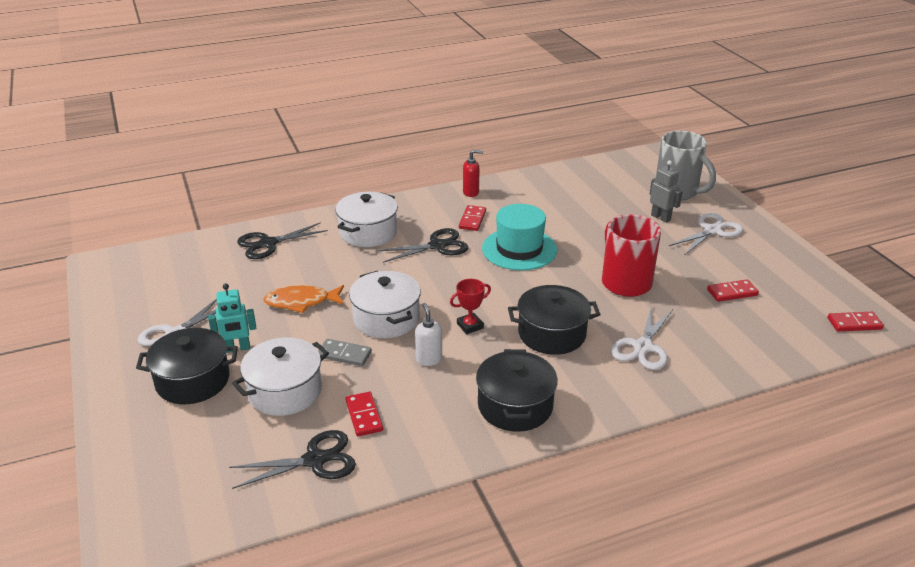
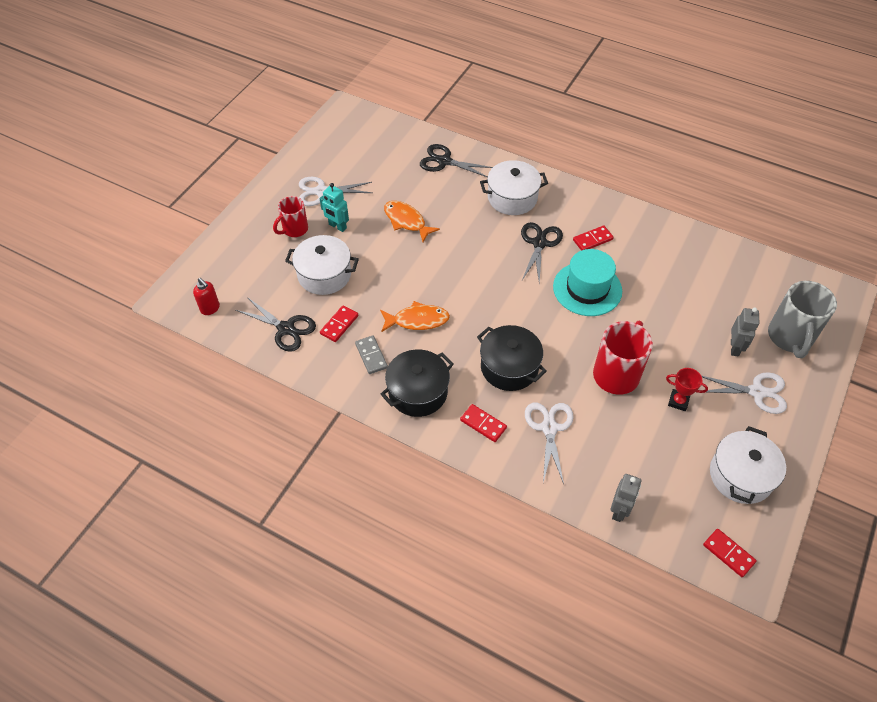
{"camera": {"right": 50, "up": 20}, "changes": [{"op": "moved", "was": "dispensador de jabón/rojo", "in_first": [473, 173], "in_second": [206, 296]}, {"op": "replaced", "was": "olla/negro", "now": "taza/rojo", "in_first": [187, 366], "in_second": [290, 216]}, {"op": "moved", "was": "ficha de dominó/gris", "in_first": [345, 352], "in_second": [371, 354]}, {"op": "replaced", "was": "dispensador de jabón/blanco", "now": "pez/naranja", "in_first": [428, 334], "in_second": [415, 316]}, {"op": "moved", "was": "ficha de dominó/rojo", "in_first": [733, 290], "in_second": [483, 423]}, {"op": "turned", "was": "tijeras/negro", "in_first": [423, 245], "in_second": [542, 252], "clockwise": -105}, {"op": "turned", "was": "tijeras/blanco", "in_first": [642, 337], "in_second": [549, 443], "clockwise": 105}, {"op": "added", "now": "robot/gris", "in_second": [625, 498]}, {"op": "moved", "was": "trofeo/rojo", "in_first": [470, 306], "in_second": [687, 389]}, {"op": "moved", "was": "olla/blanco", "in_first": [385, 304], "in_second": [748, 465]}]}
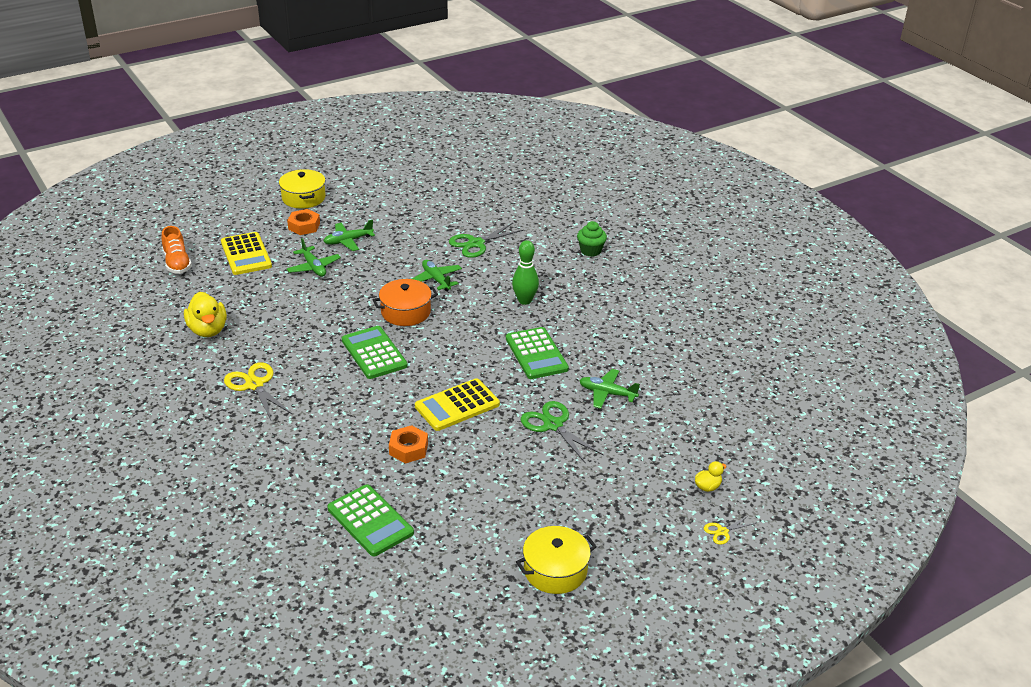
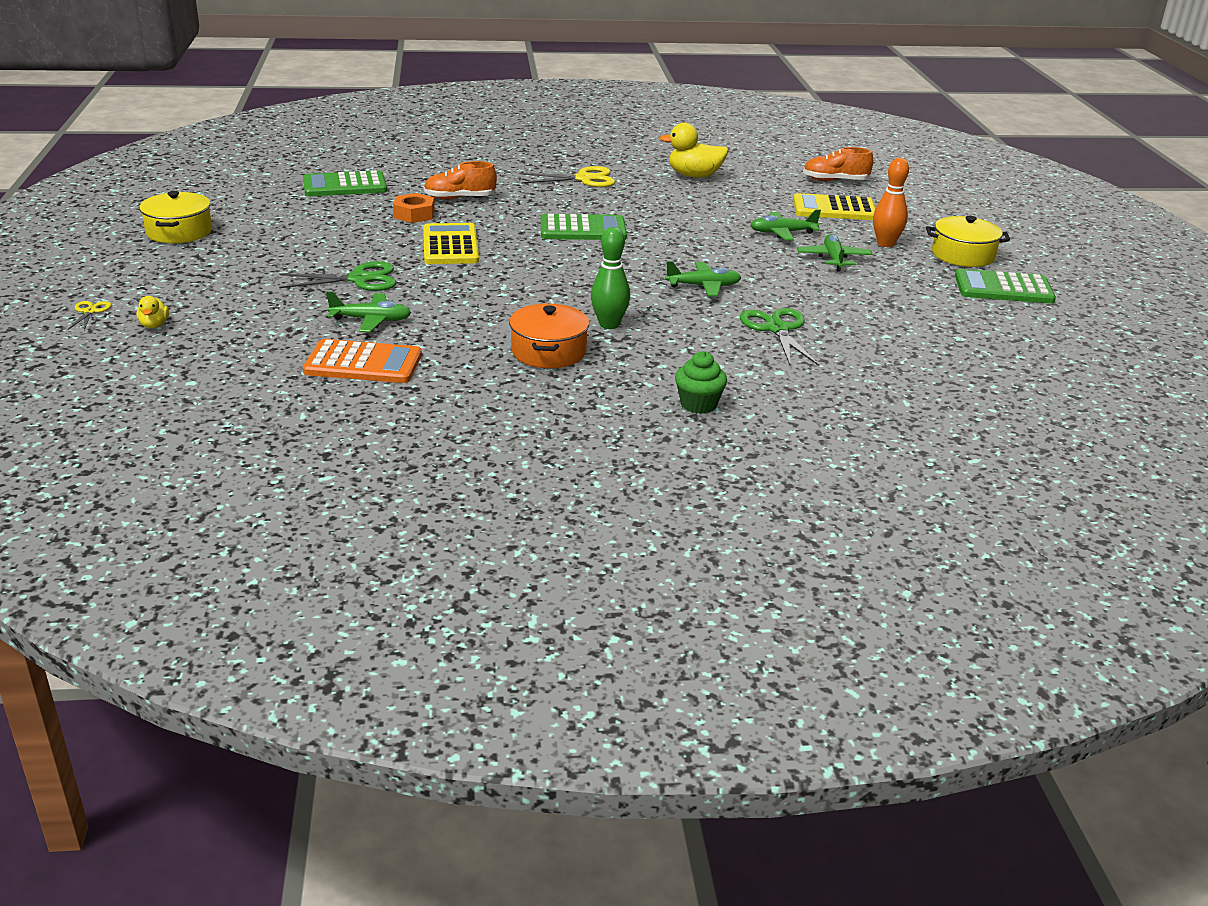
{"camera": {"right": 115, "up": -5}, "changes": [{"op": "added", "now": "calculadora/naranja", "in_second": [362, 361]}, {"op": "turned", "was": "avión/verde", "in_first": [609, 389], "in_second": [368, 311], "clockwise": 45}, {"op": "added", "now": "zapato/naranja", "in_second": [460, 180]}, {"op": "moved", "was": "olla/naranja", "in_first": [405, 302], "in_second": [549, 336]}, {"op": "replaced", "was": "tuerca/naranja", "now": "bolo/naranja", "in_first": [303, 222], "in_second": [891, 202]}, {"op": "moved", "was": "calculadora/verde", "in_first": [537, 353], "in_second": [1005, 286]}]}
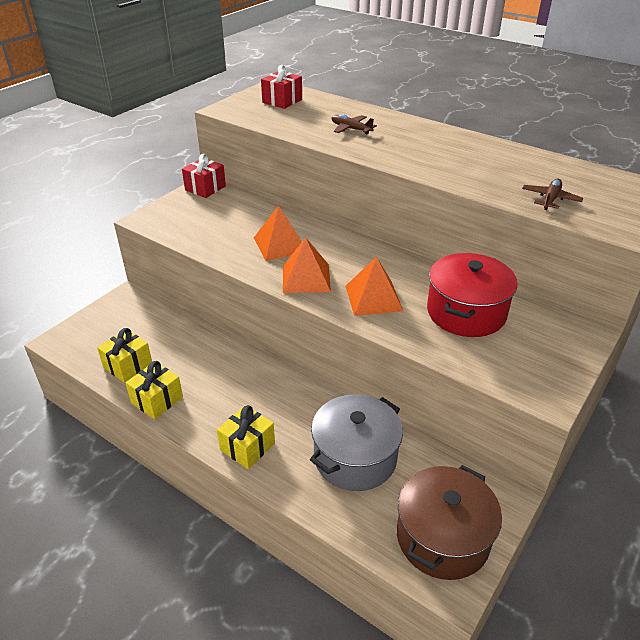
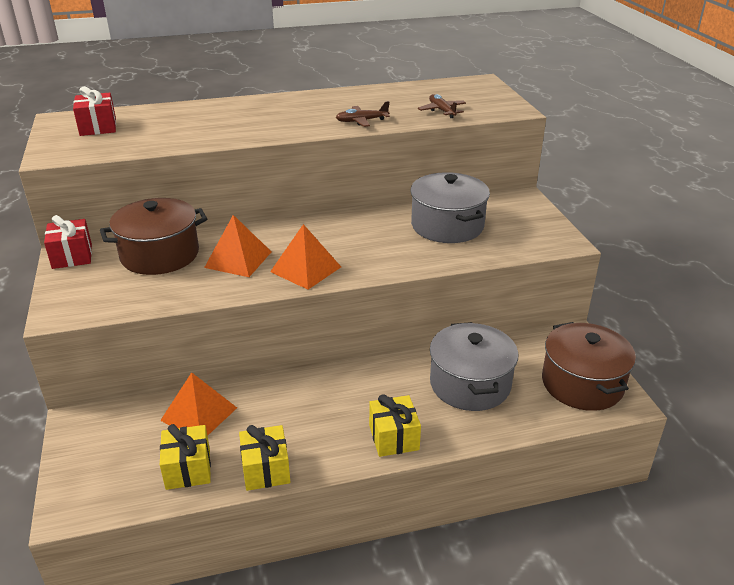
{"camera": {"right": -50, "up": -5}, "changes": [{"op": "added", "now": "olla/marrón", "in_second": [153, 236]}, {"op": "moved", "was": "pirámide/naranja", "in_first": [374, 286], "in_second": [198, 404]}, {"op": "moved", "was": "avión/marrón", "in_first": [354, 124], "in_second": [363, 114]}, {"op": "recoloured", "was": "olla/rojo", "now": "olla/gris", "in_first": [472, 295], "in_second": [450, 207]}]}
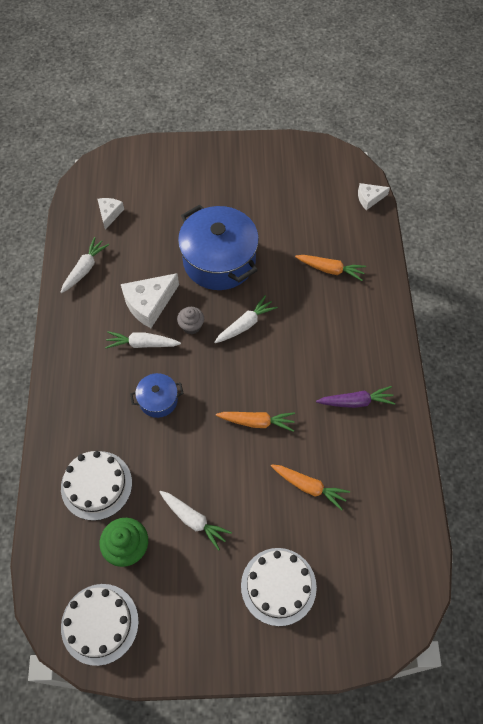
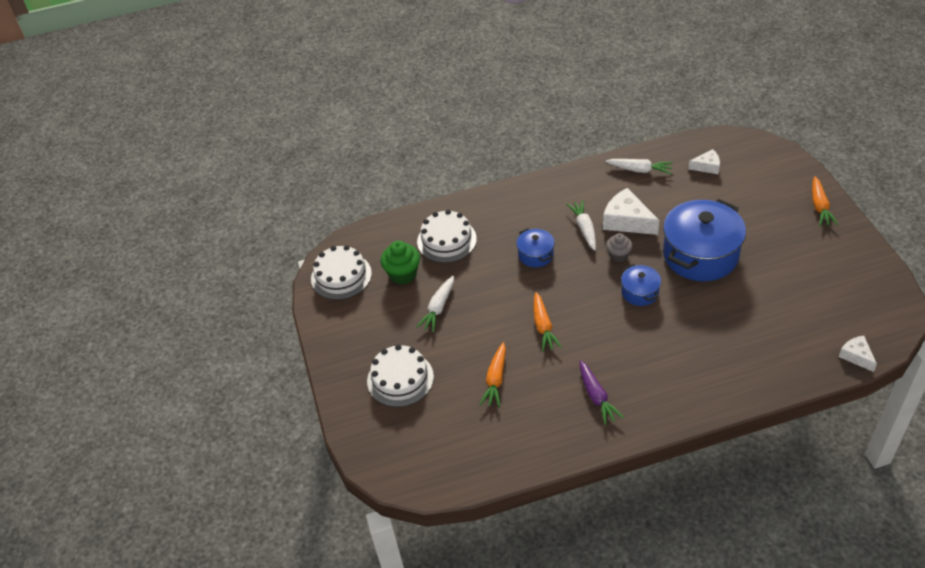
{"camera": {"right": 80, "up": -15}, "changes": [{"op": "replaced", "was": "zanahoria/blanco", "now": "olla/azul", "in_first": [246, 319], "in_second": [641, 285]}, {"op": "moved", "was": "zanahoria/naranja", "in_first": [330, 268], "in_second": [825, 201]}]}
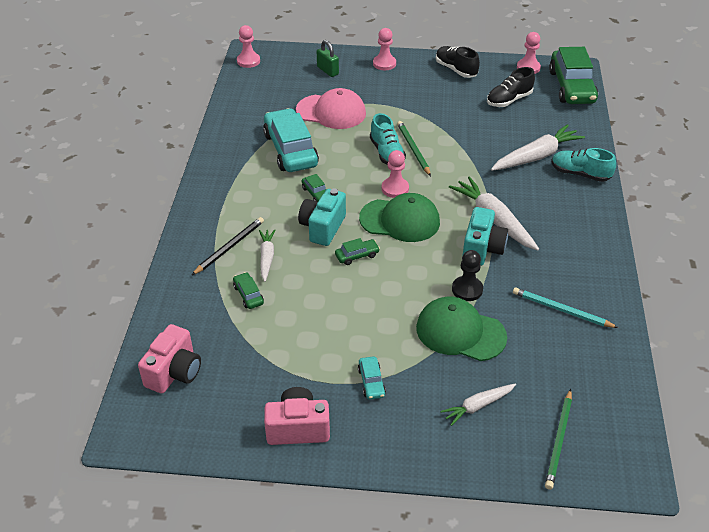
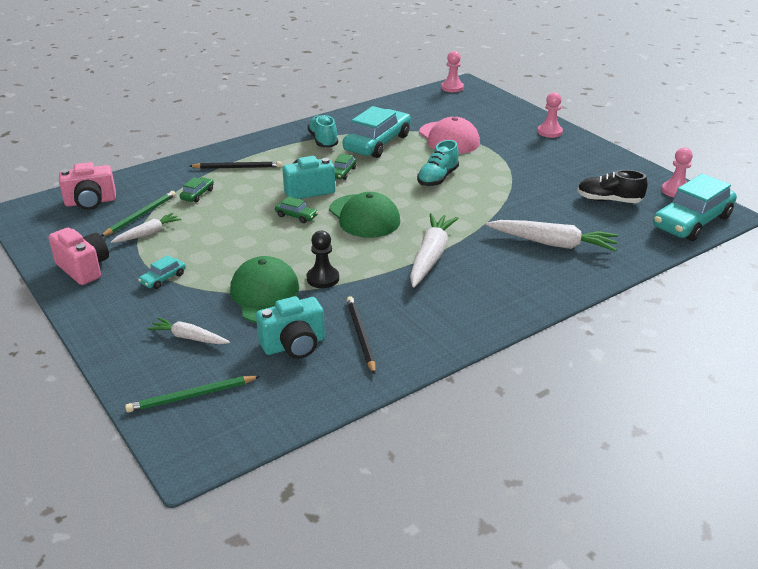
{"camera": {"right": 50, "up": -10}, "changes": [{"op": "moved", "was": "lápiz/verde", "in_first": [414, 148], "in_second": [138, 214]}, {"op": "moved", "was": "zanahoria/blanco", "in_first": [267, 256], "in_second": [146, 228]}, {"op": "moved", "was": "cámara/turquesa", "in_first": [485, 236], "in_second": [290, 327]}, {"op": "moved", "was": "zapato/turquesa", "in_first": [583, 165], "in_second": [322, 131]}, {"op": "recoloured", "was": "lápiz/turquesa", "now": "lápiz/negro", "in_first": [565, 308], "in_second": [361, 335]}, {"op": "recoloured", "was": "coche/verde", "now": "coche/turquesa", "in_first": [573, 75], "in_second": [695, 207]}, {"op": "removed", "was": "candado/verde", "in_first": [328, 58]}, {"op": "removed", "was": "peón/rosa", "in_first": [395, 174]}, {"op": "removed", "was": "zapato/negro", "in_first": [458, 62]}]}
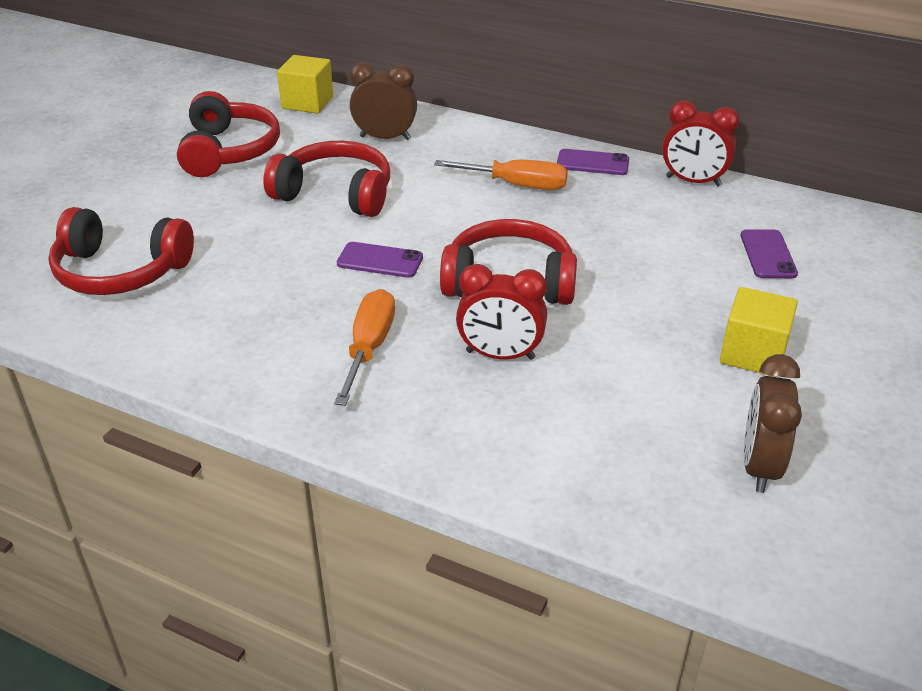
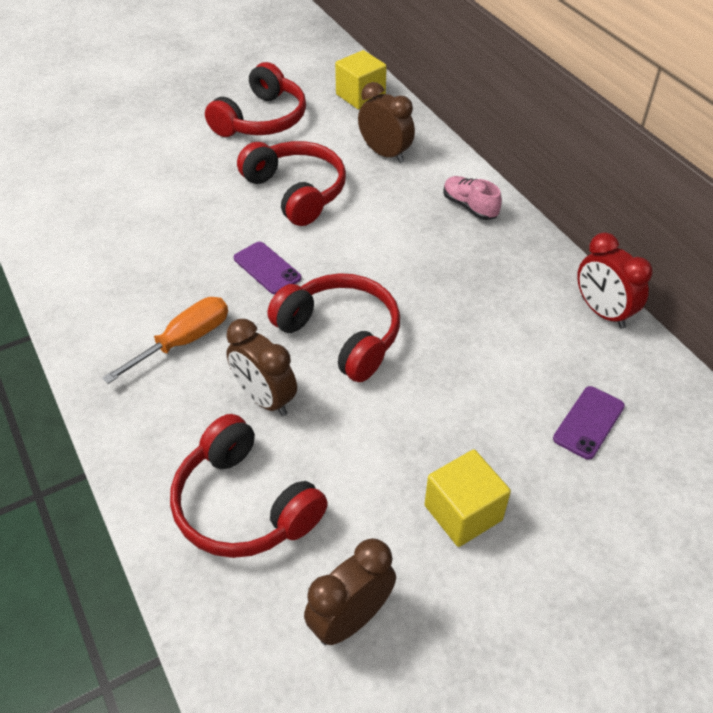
{"camera": {"right": 35, "up": 10}, "changes": [{"op": "moved", "was": "auriculares/rojo", "in_first": [121, 251], "in_second": [249, 486]}, {"op": "recoloured", "was": "despertador/rojo", "now": "despertador/marrón", "in_first": [501, 312], "in_second": [261, 367]}, {"op": "added", "now": "zapato/rosa", "in_second": [472, 198]}, {"op": "removed", "was": "destornillador/naranja", "in_first": [501, 175]}, {"op": "removed", "was": "móvil/morado", "in_first": [593, 162]}]}
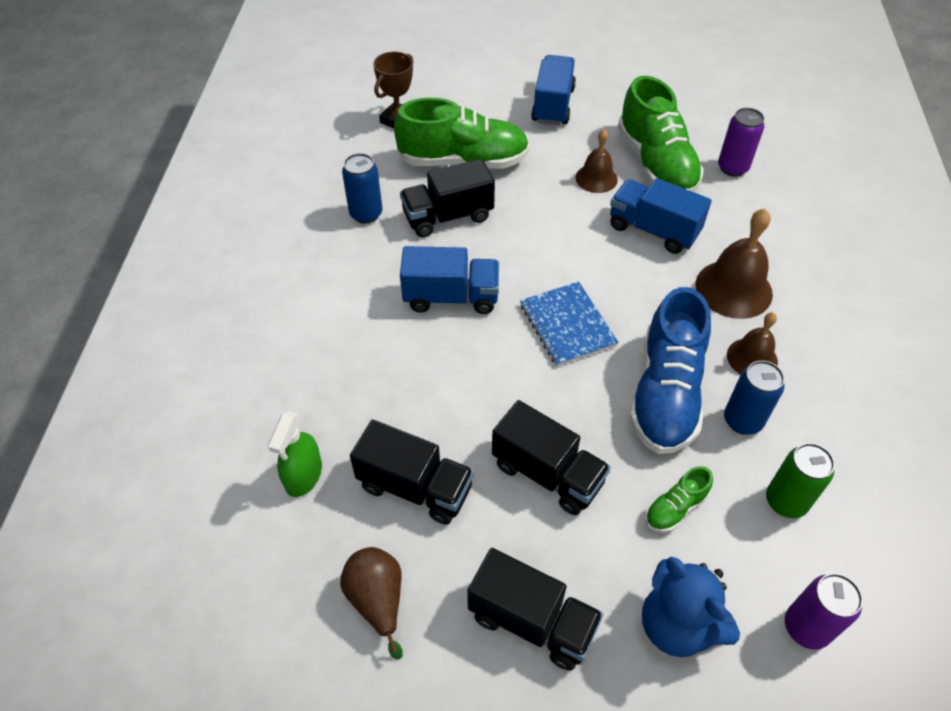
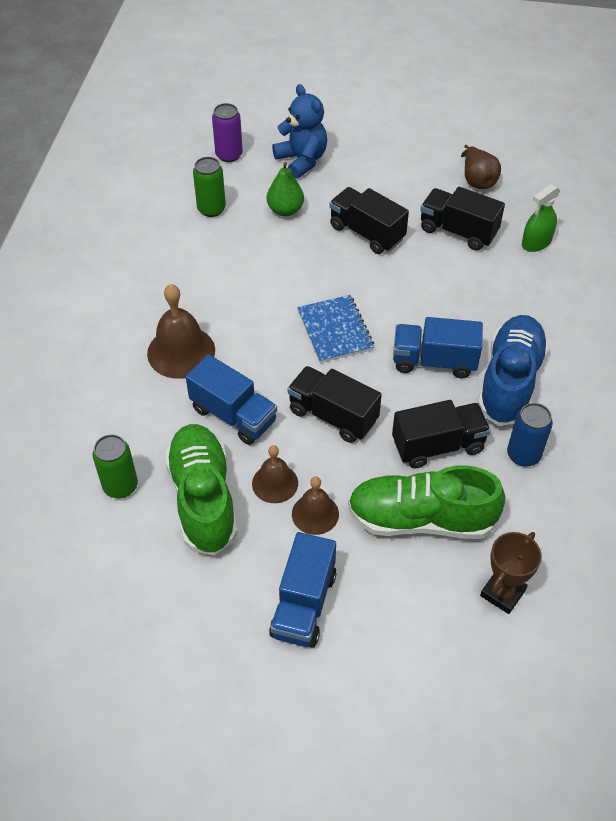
{"camera": {"right": -175, "up": 0}, "changes": [{"op": "recoloured", "was": "lata/morado", "now": "lata/verde", "in_first": [741, 142], "in_second": [115, 466]}, {"op": "replaced", "was": "zapato/verde", "now": "pera/verde", "in_first": [679, 499], "in_second": [285, 189]}, {"op": "moved", "was": "camión/negro", "in_first": [535, 609], "in_second": [335, 404]}, {"op": "moved", "was": "campana/marrón", "in_first": [752, 343], "in_second": [315, 506]}, {"op": "moved", "was": "zapato/azul", "in_first": [670, 370], "in_second": [513, 370]}, {"op": "turned", "was": "pulverizador/verde", "in_first": [294, 454], "in_second": [541, 218], "clockwise": -150}, {"op": "removed", "was": "lata/azul", "in_first": [754, 397]}]}
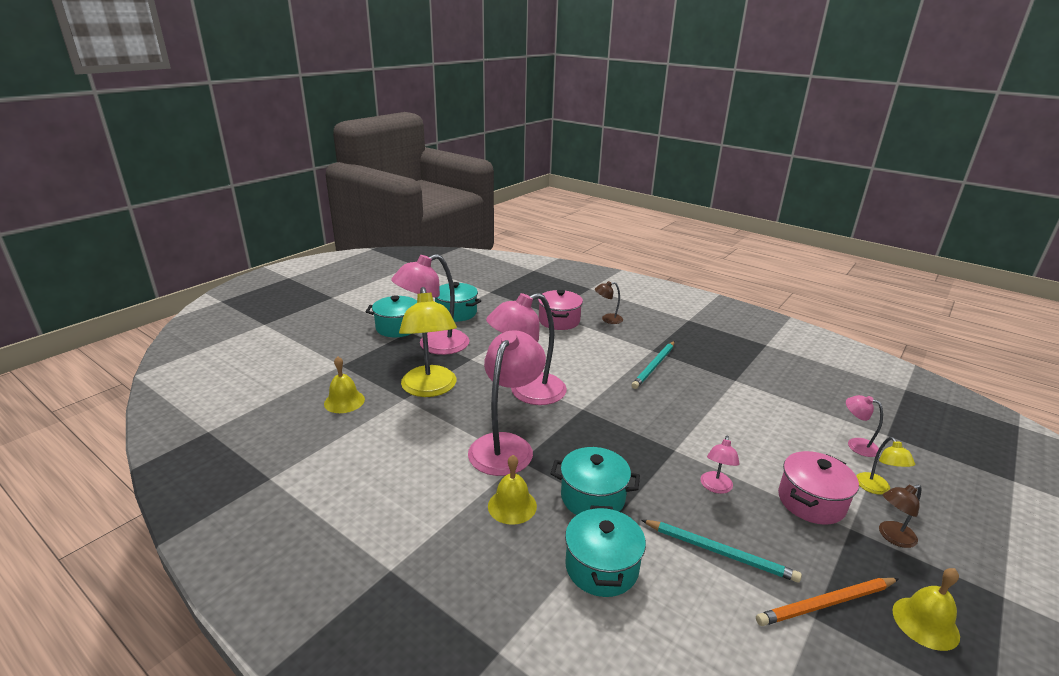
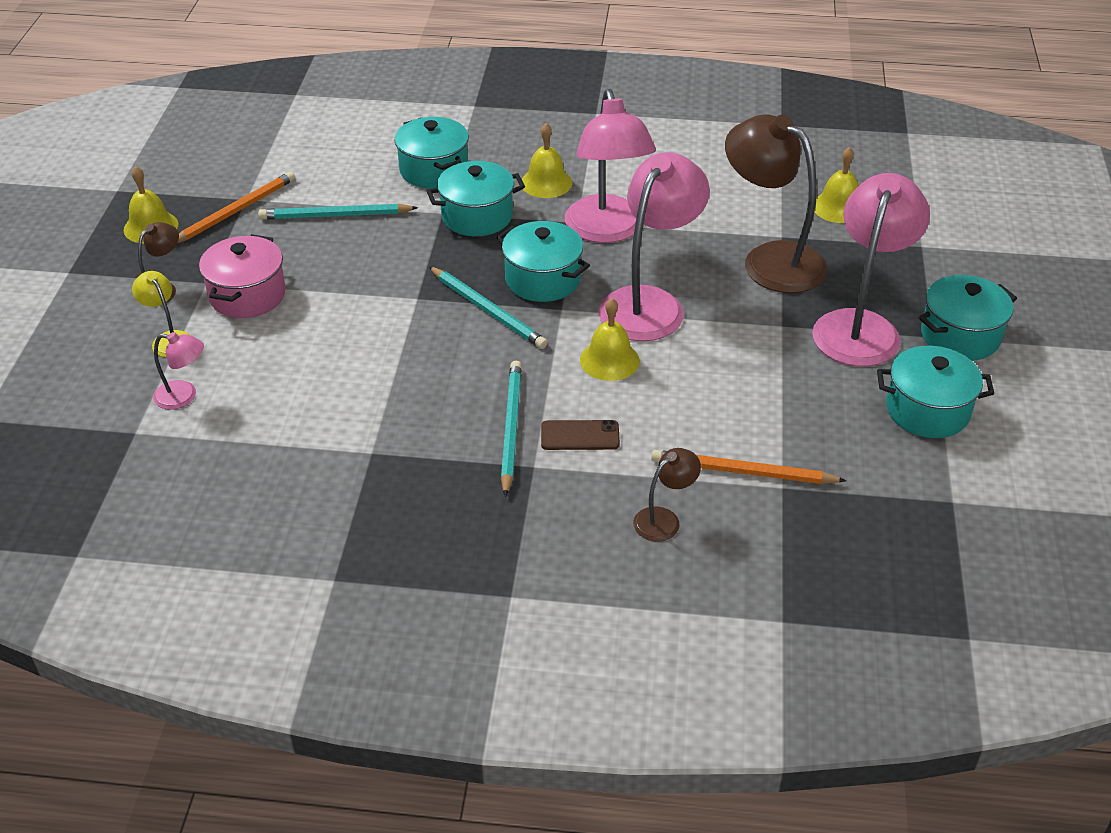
{"camera": {"right": 150, "up": 15}, "changes": [{"op": "added", "now": "lápiz/turquesa", "in_second": [488, 307]}, {"op": "added", "now": "olla/turquesa", "in_second": [543, 261]}, {"op": "added", "now": "móvil/marrón", "in_second": [580, 435]}, {"op": "added", "now": "campana/amarillo", "in_second": [610, 339]}, {"op": "replaced", "was": "olla/rosa", "now": "lápiz/naranja", "in_first": [560, 310], "in_second": [748, 467]}, {"op": "recoloured", "was": "lámpara/amarillo", "now": "lámpara/marrón", "in_first": [428, 342], "in_second": [776, 203]}, {"op": "removed", "was": "lámpara/rosa", "in_first": [720, 464]}]}
